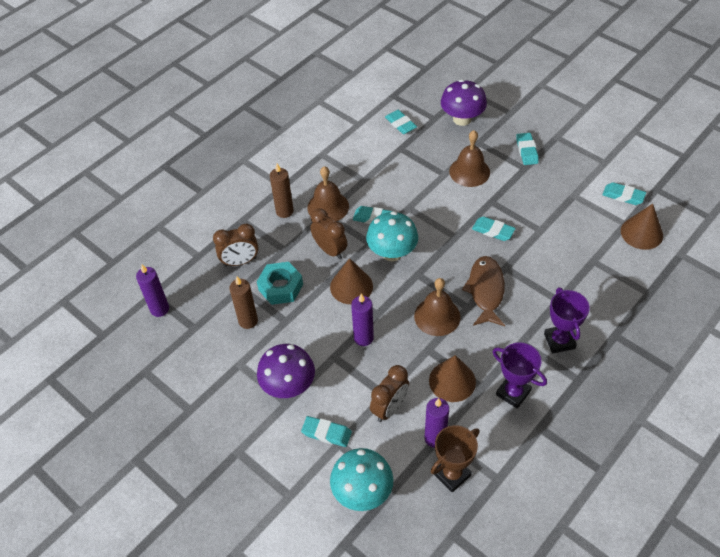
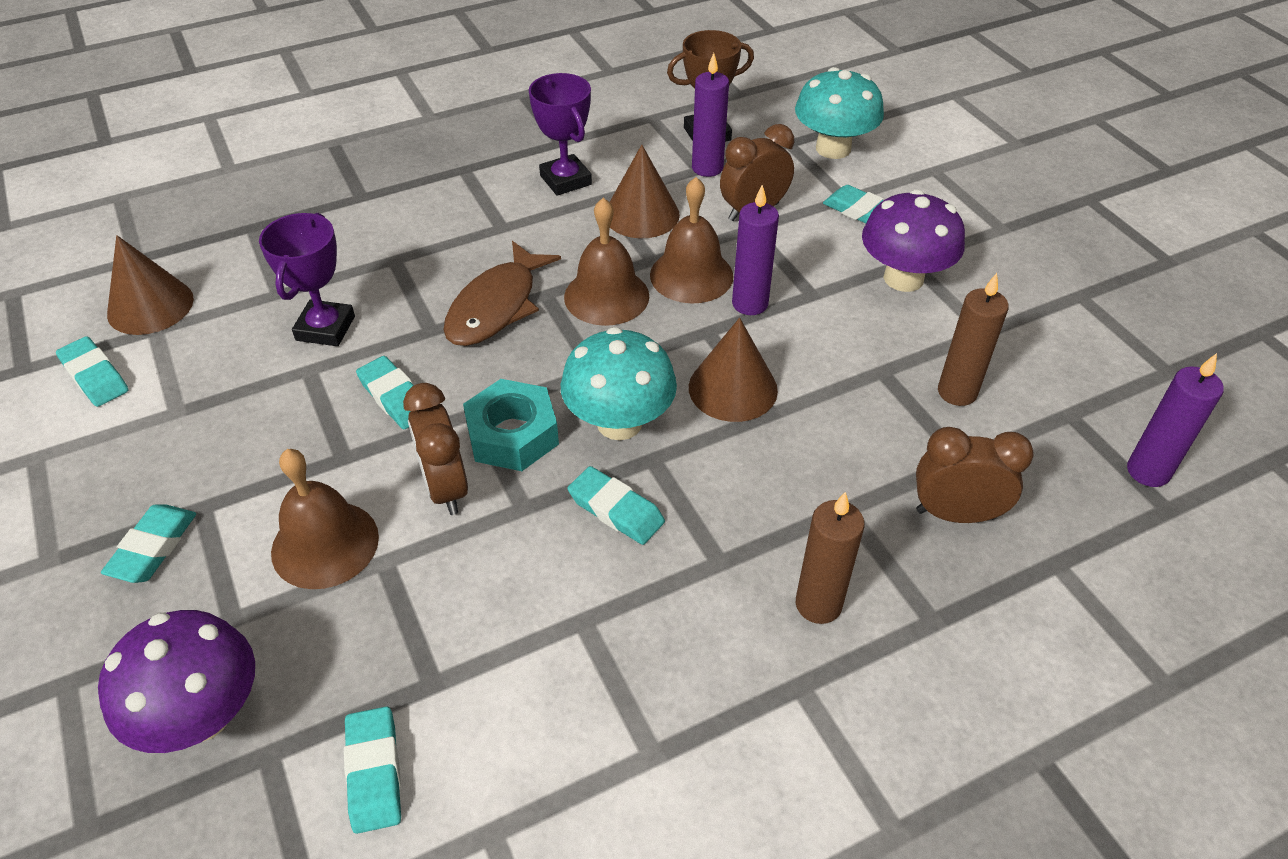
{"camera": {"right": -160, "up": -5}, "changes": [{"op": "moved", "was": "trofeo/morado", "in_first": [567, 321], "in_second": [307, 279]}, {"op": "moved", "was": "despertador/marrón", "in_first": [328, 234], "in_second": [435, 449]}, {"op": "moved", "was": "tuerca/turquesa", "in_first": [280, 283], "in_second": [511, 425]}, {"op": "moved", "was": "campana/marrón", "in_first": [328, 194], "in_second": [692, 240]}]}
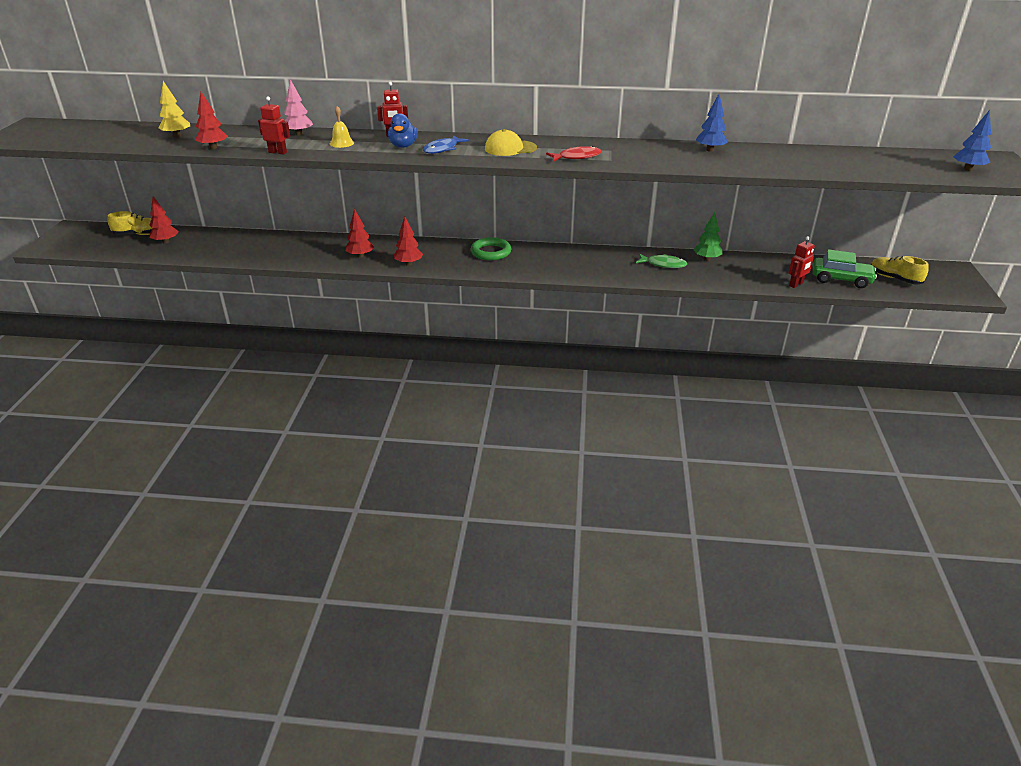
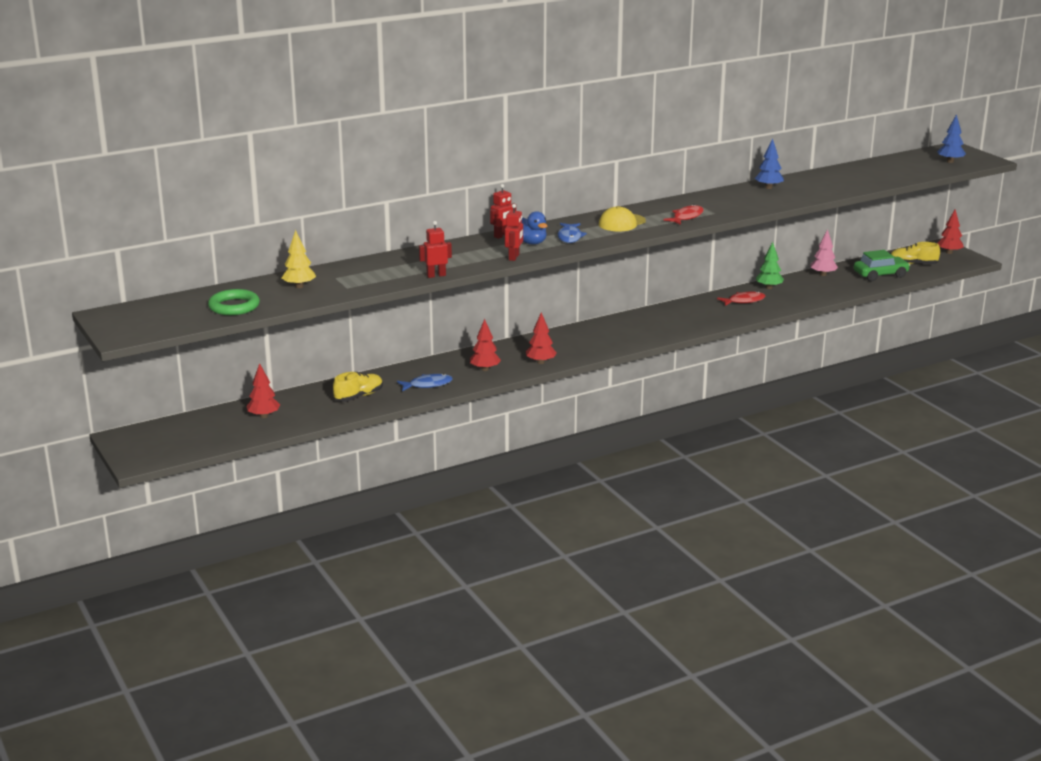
{"camera": {"right": -35, "up": -10}, "changes": [{"op": "moved", "was": "anillo/verde", "in_first": [491, 248], "in_second": [234, 302]}, {"op": "moved", "was": "zapato/amarillo", "in_first": [130, 223], "in_second": [358, 387]}, {"op": "added", "now": "pez/azul", "in_second": [425, 382]}, {"op": "moved", "was": "robot/rojo", "in_first": [802, 262], "in_second": [514, 232]}, {"op": "recoloured", "was": "pez/verde", "now": "pez/rojo", "in_first": [661, 261], "in_second": [741, 298]}, {"op": "moved", "was": "árbol/rosa", "in_first": [298, 107], "in_second": [824, 252]}, {"op": "moved", "was": "árbol/rojo", "in_first": [211, 120], "in_second": [950, 231]}, {"op": "removed", "was": "campana/amarillo", "in_first": [342, 127]}]}
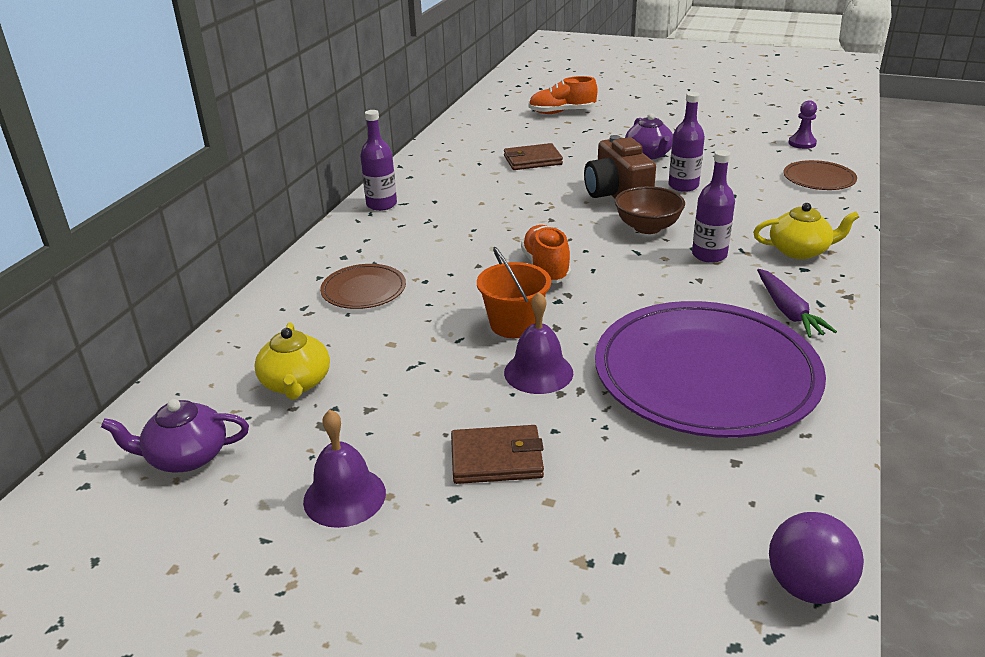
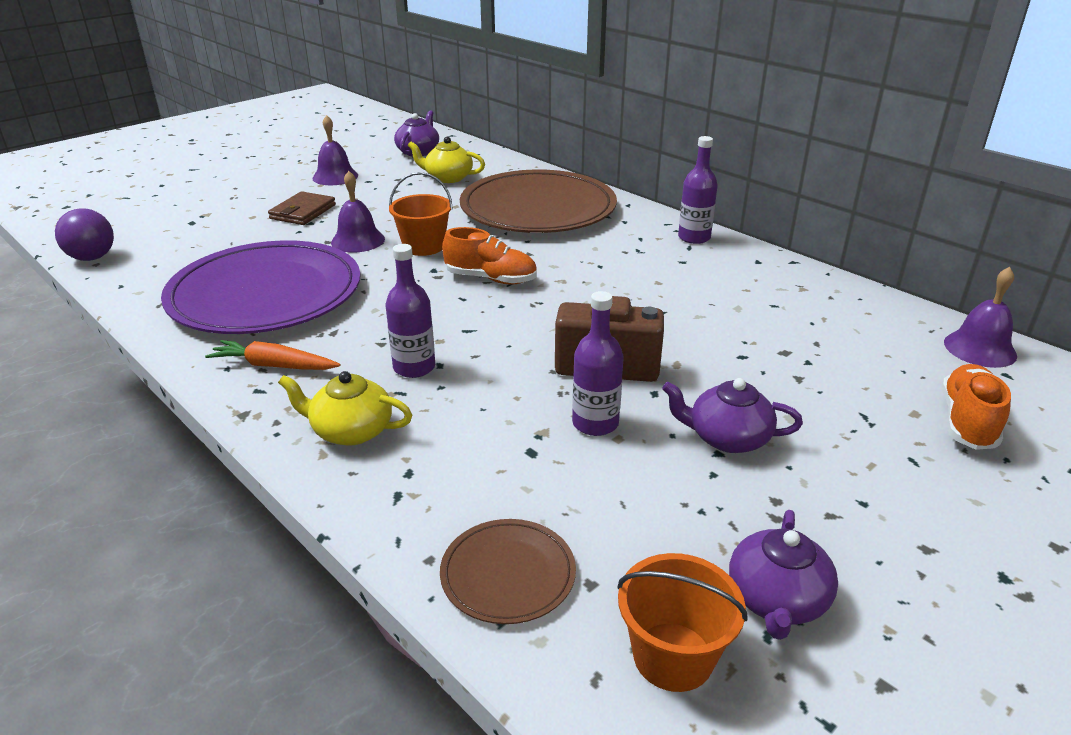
{"camera": {"right": 115, "up": 0}, "changes": [{"op": "recoloured", "was": "zanahoria/morado", "now": "zanahoria/naranja", "in_first": [797, 303], "in_second": [272, 355]}, {"op": "turned", "was": "tetera/amarillo", "in_first": [806, 231], "in_second": [345, 408], "clockwise": 75}, {"op": "resized", "was": "plato/marrón", "in_first": [363, 286], "in_second": [538, 201], "ratio": 2.22}, {"op": "replaced", "was": "peón/morado", "now": "balde/naranja", "in_first": [802, 124], "in_second": [682, 622]}, {"op": "added", "now": "tetera/morado", "in_second": [783, 575]}, {"op": "added", "now": "campana/morado", "in_second": [980, 317]}, {"op": "removed", "was": "cartera/marrón", "in_first": [533, 156]}, {"op": "removed", "was": "cuenco/marrón", "in_first": [650, 210]}]}
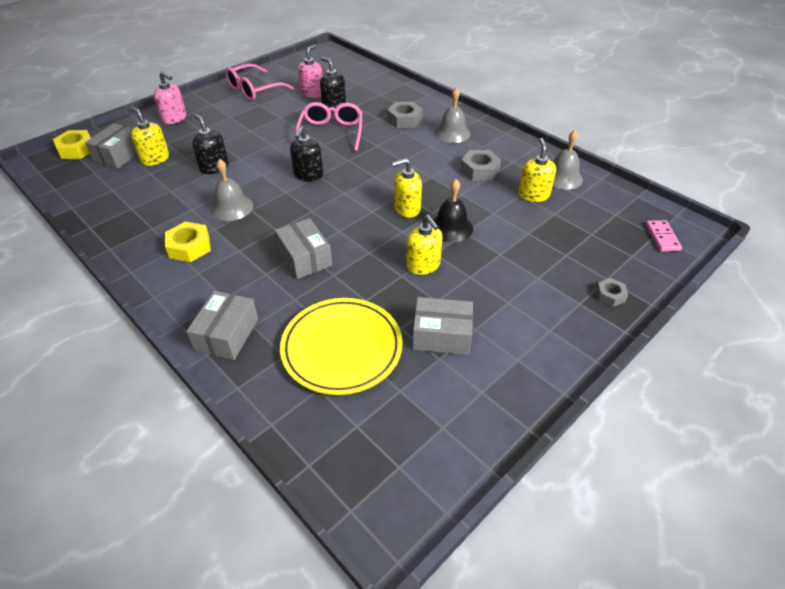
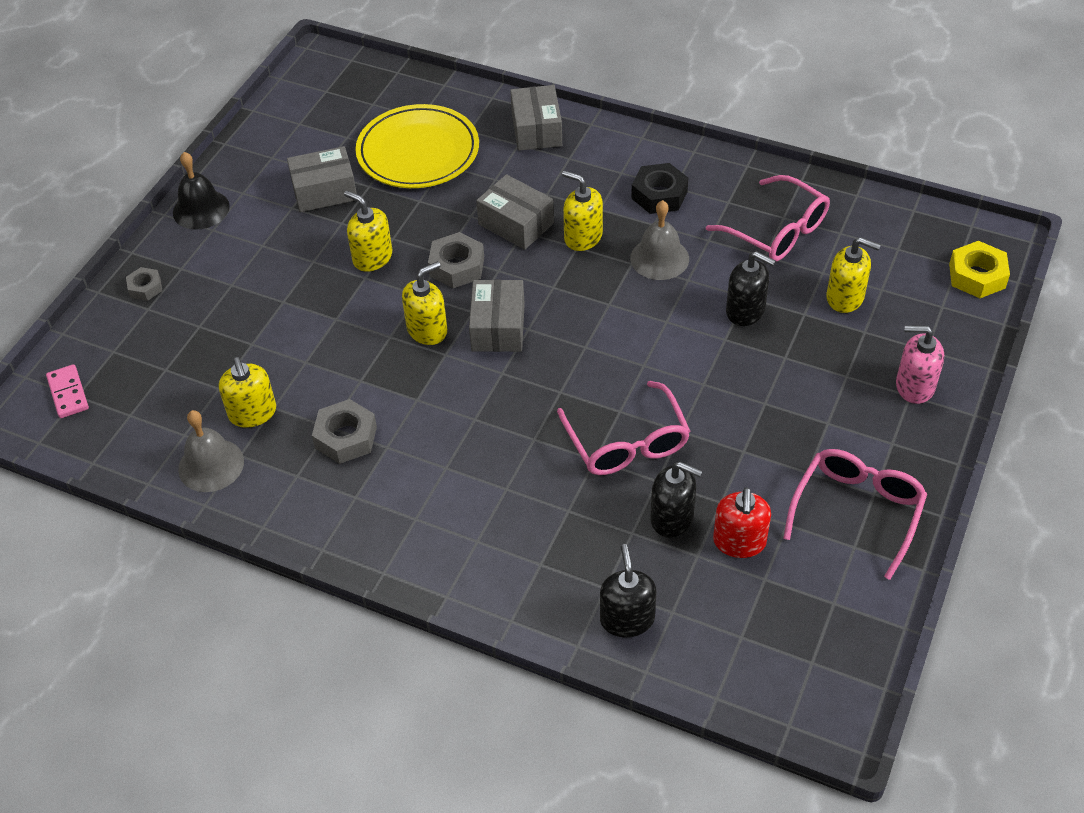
{"camera": {"right": 160, "up": 5}, "changes": [{"op": "moved", "was": "campana/negro", "in_first": [453, 210], "in_second": [201, 190]}, {"op": "moved", "was": "tuerca/gris", "in_first": [405, 115], "in_second": [456, 260]}, {"op": "moved", "was": "caja/gris", "in_first": [111, 146], "in_second": [497, 316]}, {"op": "added", "now": "dispensador de jabón/amarillo", "in_second": [582, 210]}, {"op": "moved", "was": "dispensador de jabón/negro", "in_first": [306, 153], "in_second": [628, 590]}, {"op": "recoloured", "was": "tuerca/amarillo", "now": "tuerca/negro", "in_first": [188, 242], "in_second": [659, 188]}, {"op": "added", "now": "gafas/rosa", "in_second": [768, 218]}, {"op": "recoloured", "was": "dispensador de jabón/rosa", "now": "dispensador de jabón/rojo", "in_first": [310, 71], "in_second": [742, 522]}, {"op": "removed", "was": "campana/gris", "in_first": [453, 115]}]}
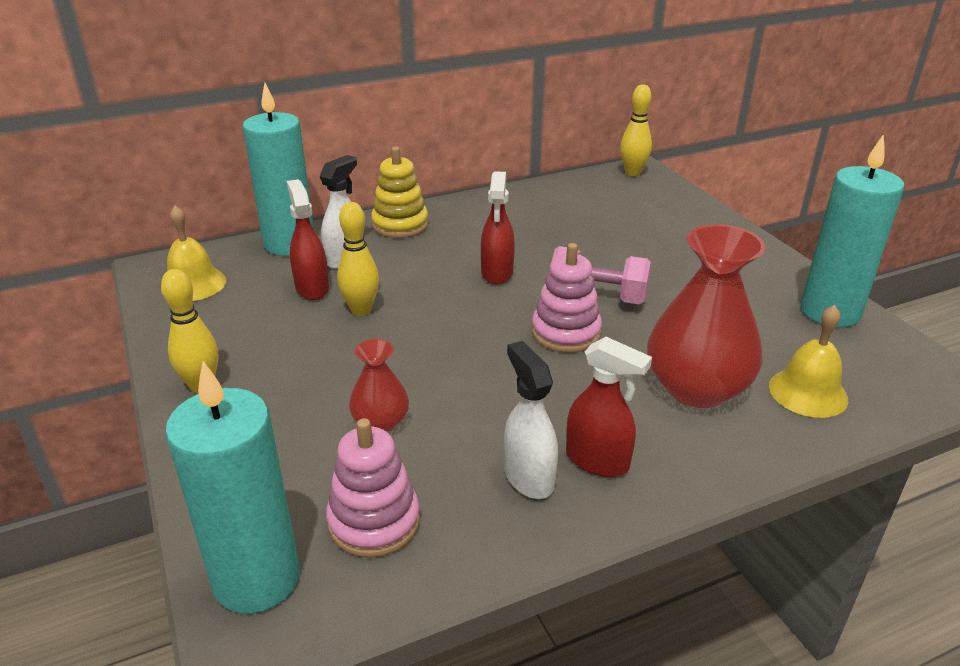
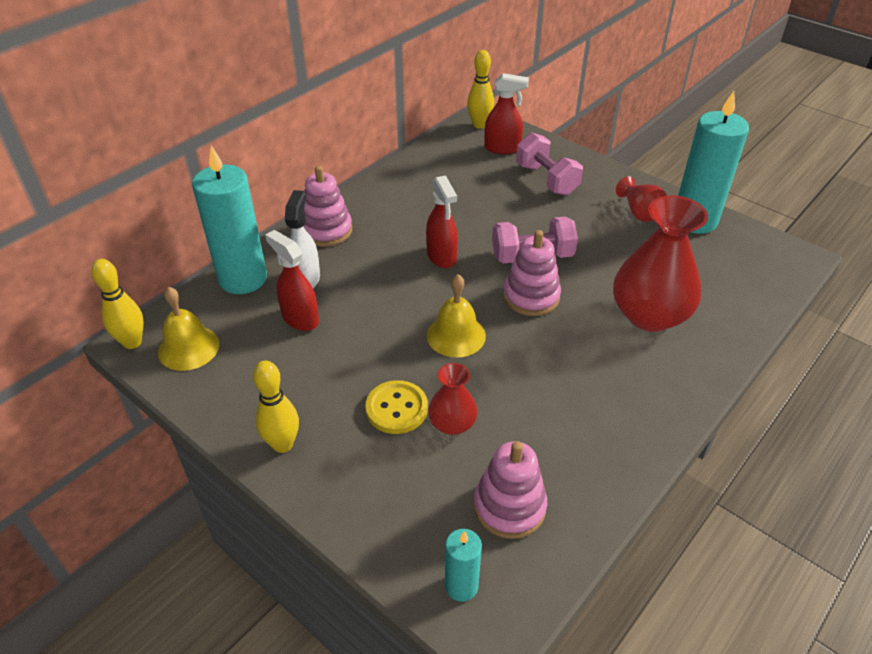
{"camera": {"right": -25, "up": 10}, "changes": [{"op": "moved", "was": "bolo/amarillo", "in_first": [358, 259], "in_second": [117, 304]}, {"op": "recoloured", "was": "juguete apilable/amarillo", "now": "juguete apilable/rosa", "in_first": [399, 192], "in_second": [327, 206]}, {"op": "added", "now": "botón/amarillo", "in_second": [396, 407]}, {"op": "moved", "was": "campana/amarillo", "in_first": [808, 361], "in_second": [456, 316]}, {"op": "resized", "was": "vela/turquesa", "in_first": [232, 487], "in_second": [463, 565], "ratio": 0.49}, {"op": "moved", "was": "pulverizador/rojo", "in_first": [609, 407], "in_second": [507, 113]}, {"op": "added", "now": "mancuerna/rosa", "in_second": [549, 164]}, {"op": "added", "now": "florero/rojo", "in_second": [641, 199]}, {"op": "removed", "was": "pulverizador/blanco", "in_first": [531, 420]}]}
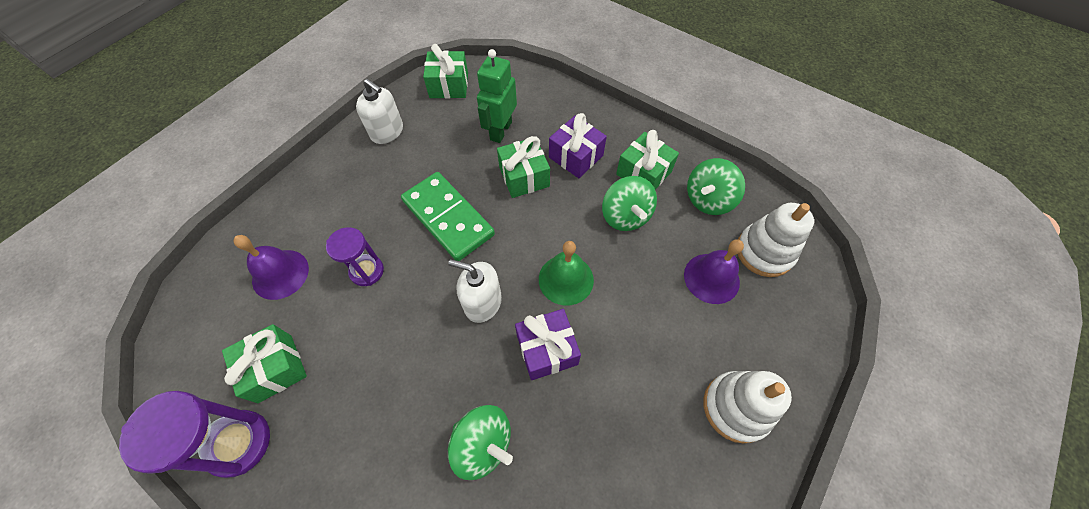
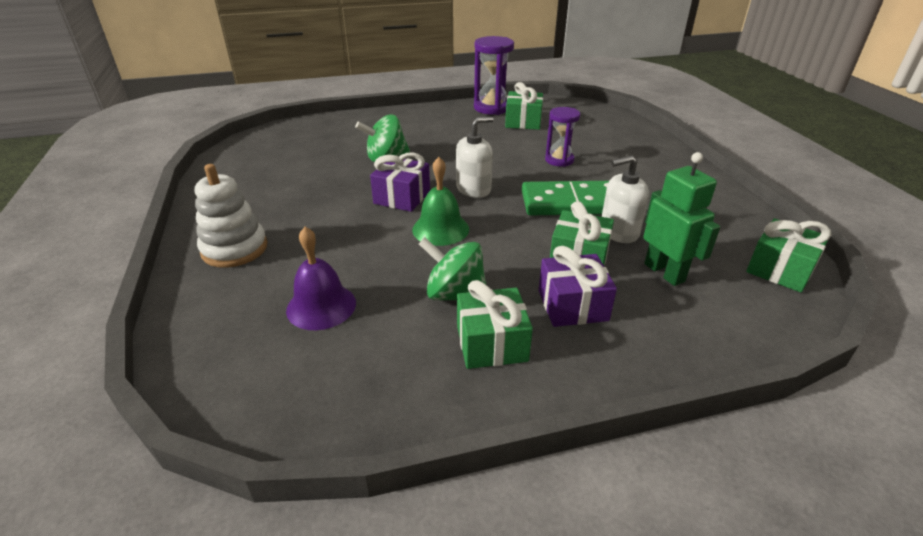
{"camera": {"right": 130, "up": -25}, "changes": [{"op": "moved", "was": "dispensador de jabón/blanco", "in_first": [379, 111], "in_second": [625, 199]}, {"op": "removed", "was": "campana/morado", "in_first": [271, 267]}, {"op": "removed", "was": "peonza/verde", "in_first": [716, 186]}, {"op": "removed", "was": "juguete apilable/blanco", "in_first": [776, 240]}]}
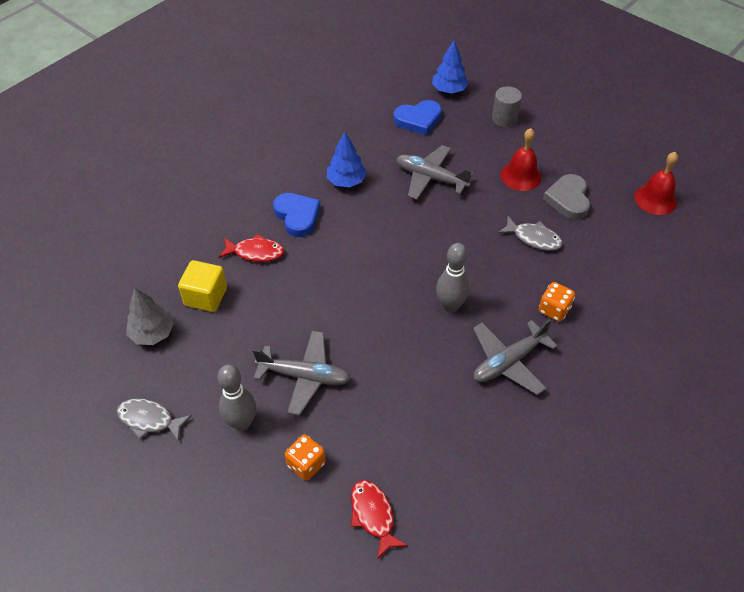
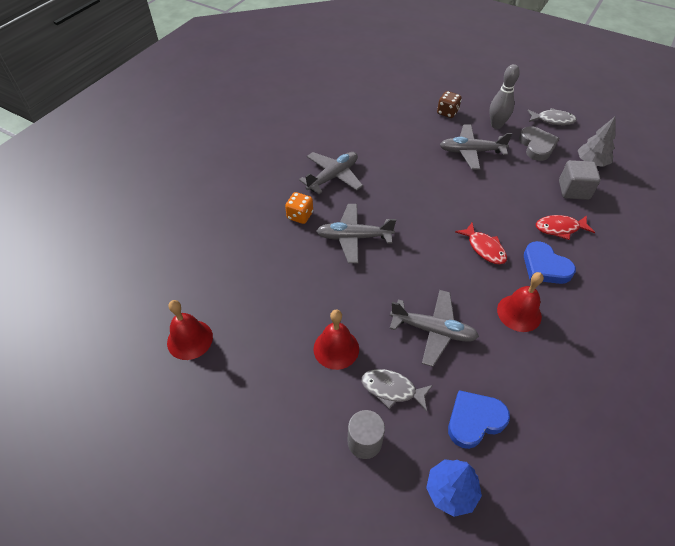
{"camera": {"right": 170, "up": 0}, "changes": [{"op": "added", "now": "avión/gris", "in_second": [356, 233]}, {"op": "moved", "was": "pez/gris", "in_first": [530, 233], "in_second": [397, 390]}, {"op": "recoloured", "was": "dado/naranja", "now": "dado/marrón", "in_first": [305, 457], "in_second": [449, 104]}, {"op": "moved", "was": "pez/rojo", "in_first": [379, 520], "in_second": [481, 243]}, {"op": "replaced", "was": "árbol/azul", "now": "campana/rojo", "in_first": [347, 159], "in_second": [520, 302]}, {"op": "moved", "was": "corazón/gris", "in_first": [566, 197], "in_second": [539, 143]}, {"op": "recoloured", "was": "cubo/amarillo", "now": "cubo/gris", "in_first": [202, 286], "in_second": [580, 180]}, {"op": "removed", "was": "bolo/gris", "in_first": [452, 278]}]}
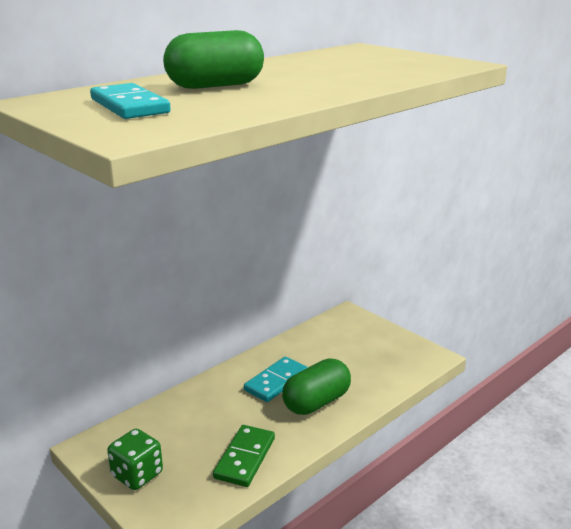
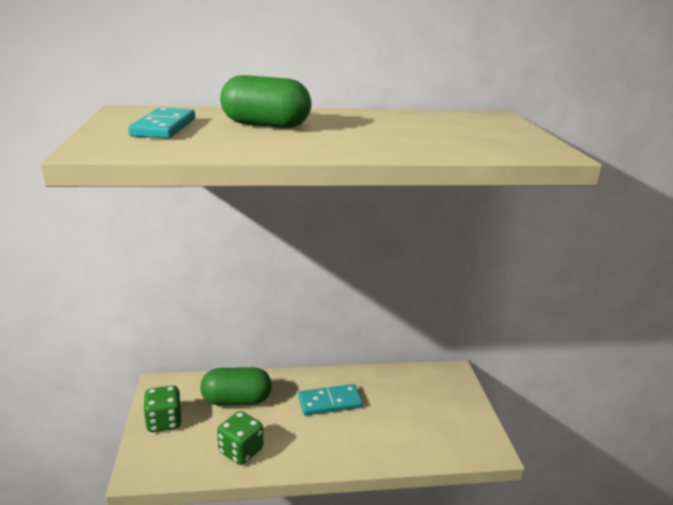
{"camera": {"right": 35, "up": 0}, "changes": [{"op": "moved", "was": "cápsula/verde", "in_first": [316, 387], "in_second": [236, 386]}, {"op": "replaced", "was": "ficha de dominó/verde", "now": "dado/verde", "in_first": [244, 456], "in_second": [240, 438]}]}
